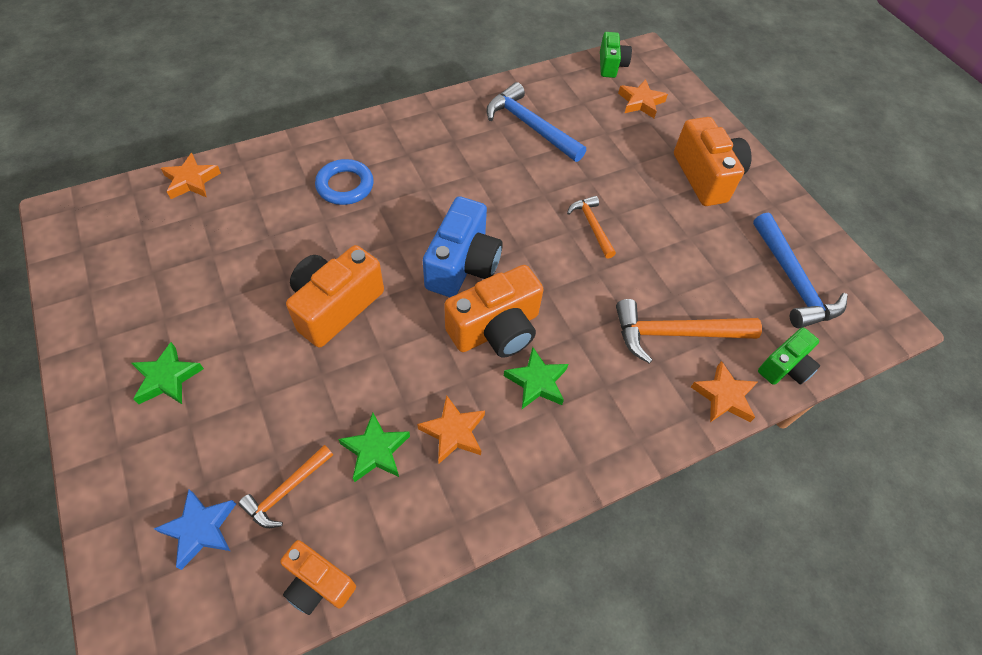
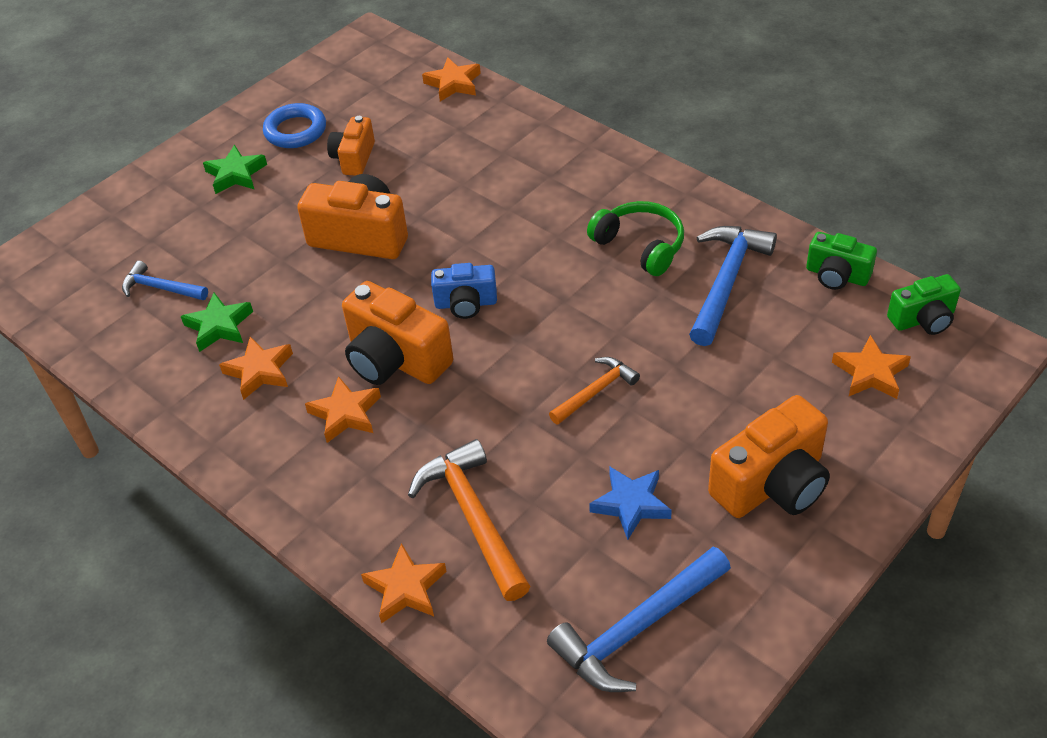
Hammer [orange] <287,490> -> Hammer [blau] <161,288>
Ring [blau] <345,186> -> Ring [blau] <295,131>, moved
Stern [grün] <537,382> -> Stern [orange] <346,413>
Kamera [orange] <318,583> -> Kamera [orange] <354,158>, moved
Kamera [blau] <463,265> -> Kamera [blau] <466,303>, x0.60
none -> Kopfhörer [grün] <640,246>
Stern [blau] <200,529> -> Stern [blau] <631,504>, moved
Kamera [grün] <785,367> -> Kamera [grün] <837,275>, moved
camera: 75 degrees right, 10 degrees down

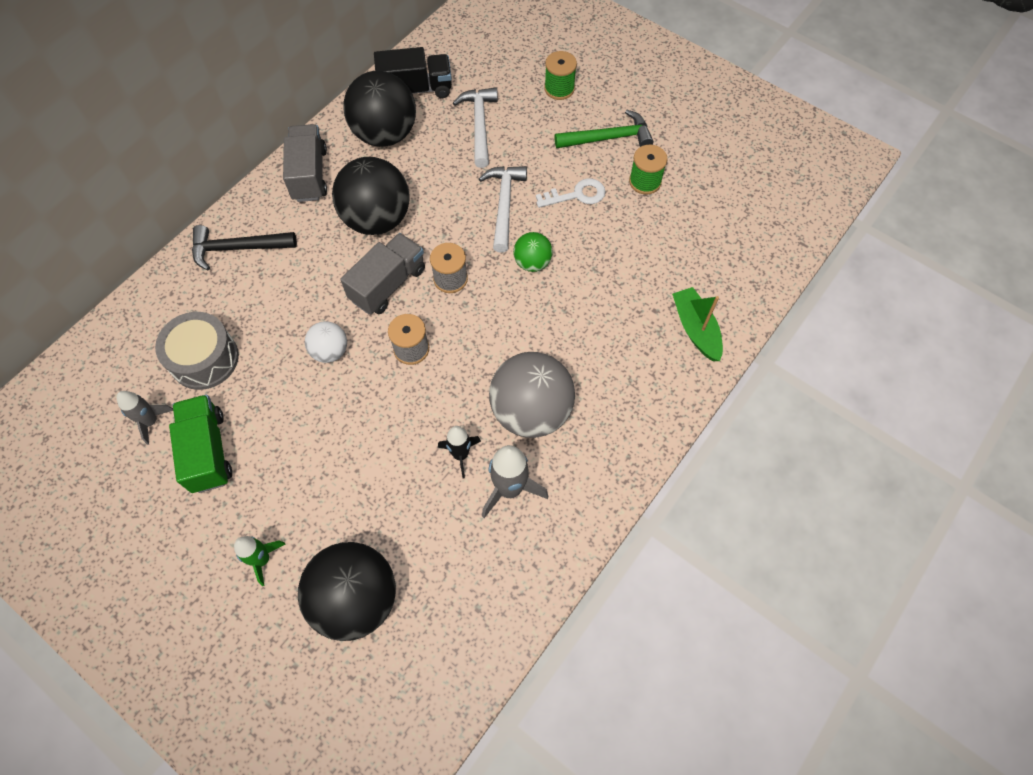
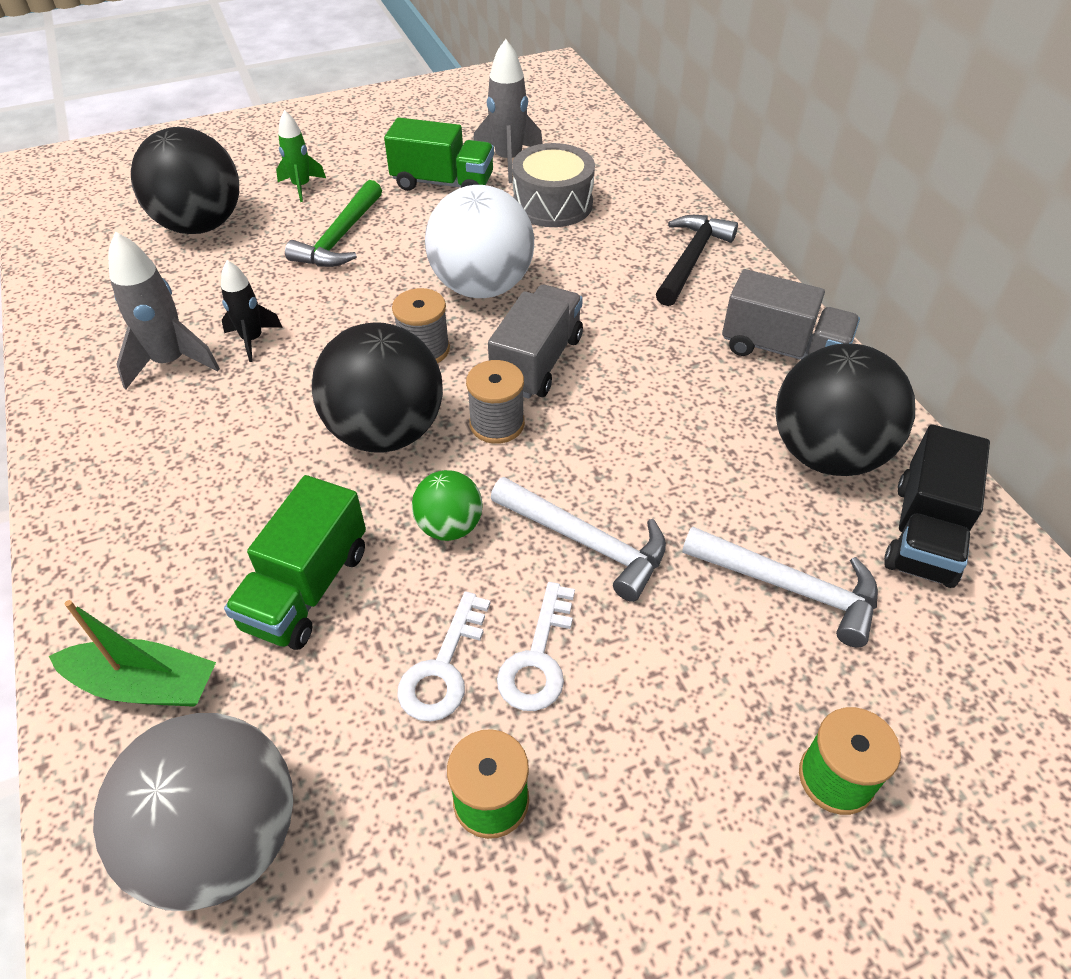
Ball [grau] <531,411> -> Ball [grau] <222,839>, moved
none -> Lastwagen [grün] <306,588>
Hammer [grün] <608,138> -> Hammer [grün] <340,237>, moved
Ball [schwarz] <377,219> -> Ball [schwarz] <386,432>, moved
none -> Schlüssel [weiß] <443,668>
Ball [weiß] <330,351> -> Ball [weiß] <482,287>, x1.95
Rakete [grau] <151,421> -> Rakete [grau] <508,161>, x1.54
Lastwagen [grau] <388,284> -> Lastwagen [grau] <537,362>, 135 degrees counterclockwise
camera: 120 degrees right, 15 degrees down

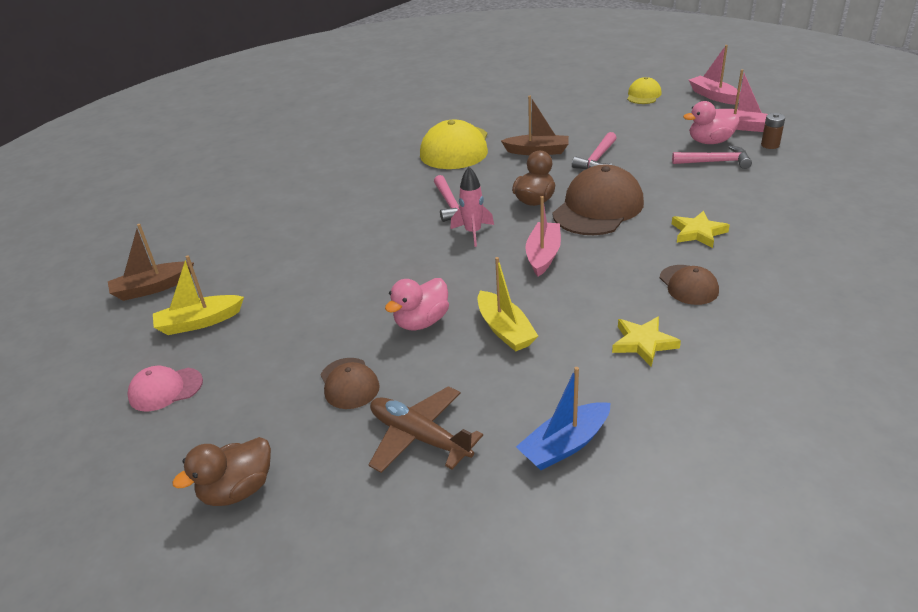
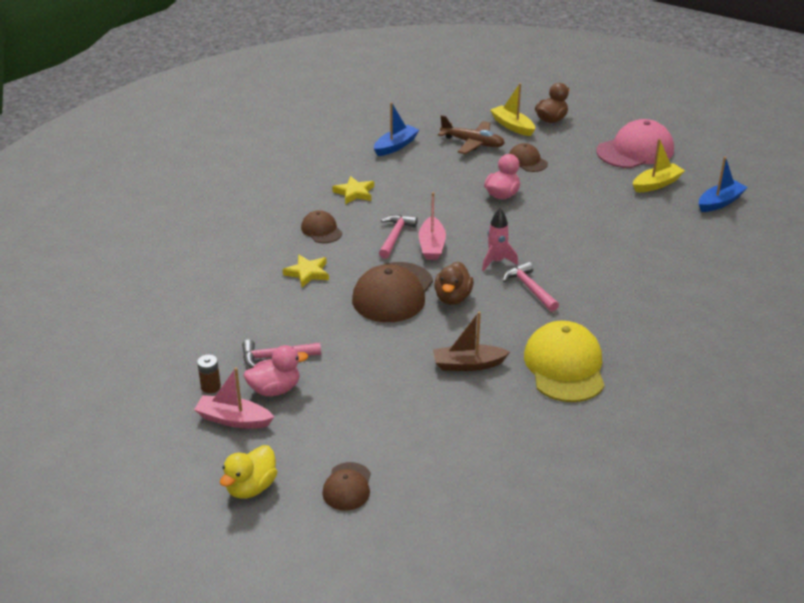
Boot [rosa] <713,96> -> Ente [gelb] <251,487>
Kappe [gelb] <643,95> -> Kappe [braun] <347,487>
Hammer [rosa] <597,159> -> Hammer [rosa] <395,236>, moved
Boot [gelb] <505,330> -> Boot [gelb] <512,126>, moved
Kappe [rosa] <165,389> -> Kappe [rosa] <635,151>, x1.88
Boot [braun] <152,288> -> Boot [blau] <720,202>
camera: 165 degrees right, 0 degrees up

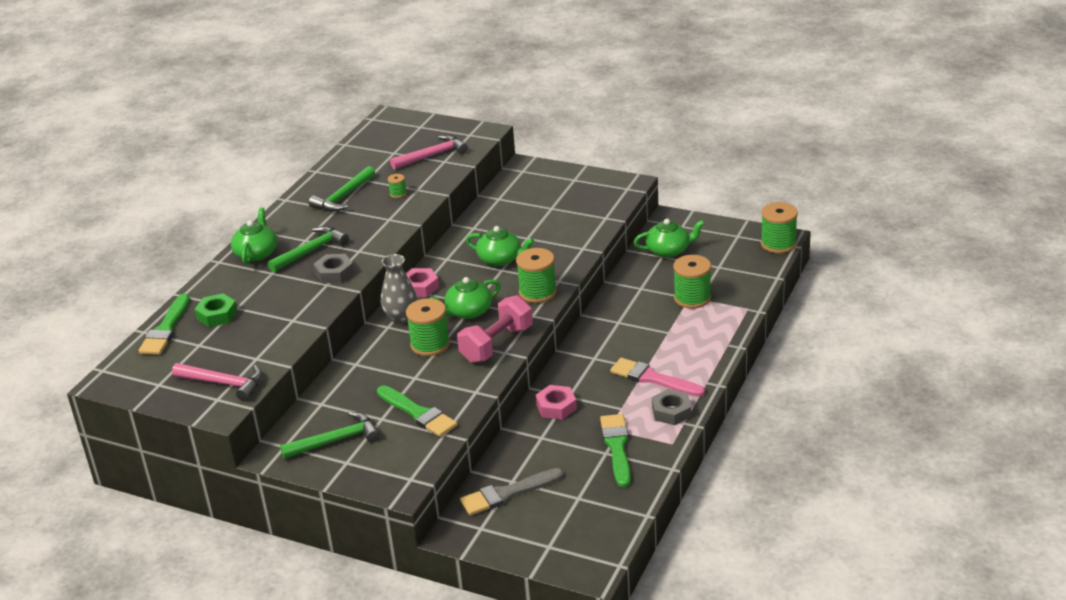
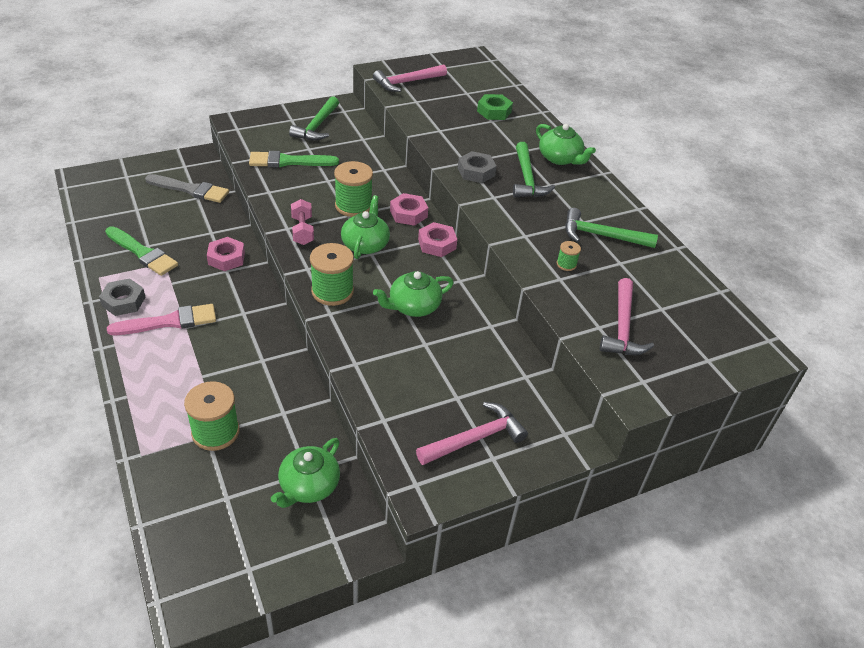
Pinsel [grau] <507,493> -> Pinsel [grau] <191,190>, 90 degrees clockwise
Hantel [rosa] <497,344> -> Hantel [rosa] <302,231>, x0.61
Vase [grau] <401,318> -> Sechskantmutter [rosa] <408,214>
none -> Hammer [rosa] <475,439>
Hammer [grün] <343,197> -> Hammer [grün] <602,236>, 60 degrees counterclockwise
Pinsel [grün] <166,329> -> none
Garnrolle [grün] <778,244> -> none
camera: 125 degrees right, 10 degrees up

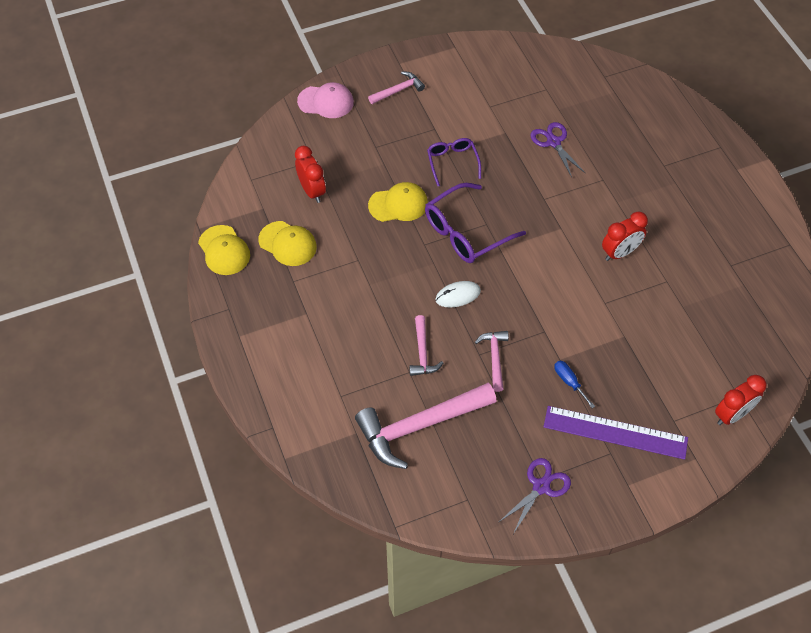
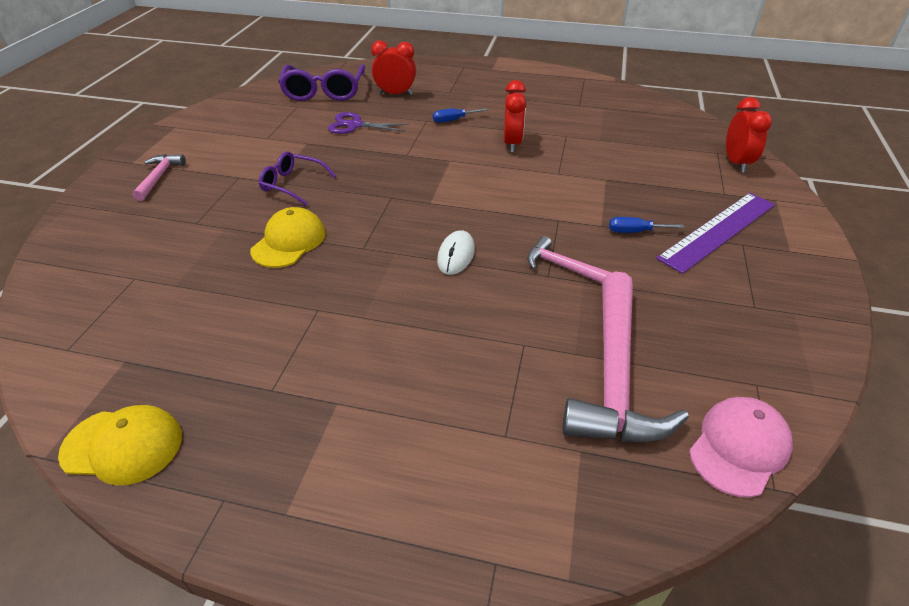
Brille [lila] <466,232> -> Brille [lila] <324,91>, moved
Wecker [rot] <312,191> -> Wecker [rot] <395,94>, moved
none -> Schraubenzieher [blau] <453,120>
Kappe [rosa] <326,102> -> Kappe [rosa] <739,447>, moved
Kappe [gelb] <288,244> -> none
Hammer [rosa] <422,352> -> none
Schere [lila] <541,486> -> none
camera: 55 degrees left, 15 degrees down

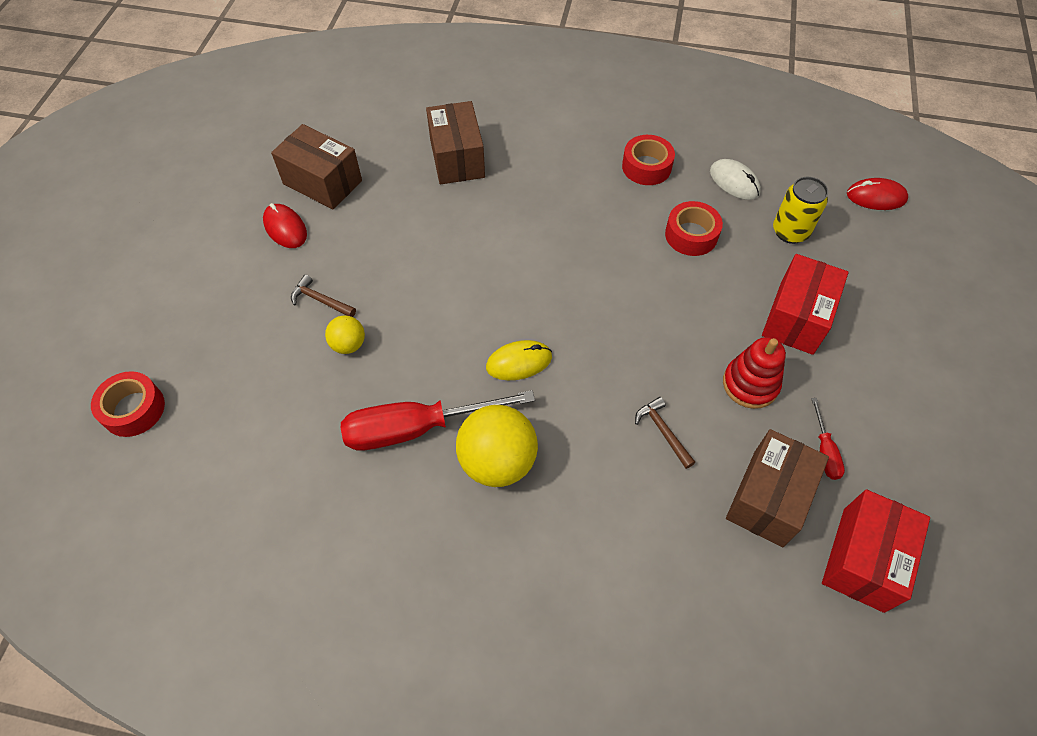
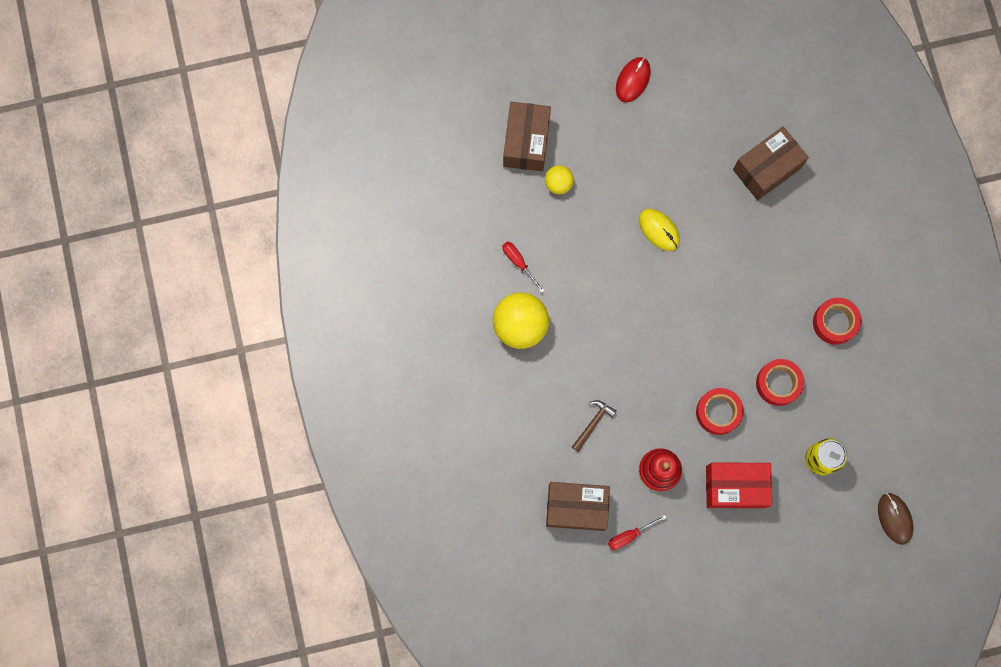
Schraubenzieher [rot] <417,428> -> Schraubenzieher [rot] <518,262>, x0.45
Schachtel [braun] <322,182> -> Schachtel [braun] <526,142>, moved
Computermaus [gelb] <519,362> -> Computermaus [gelb] <659,230>, moved
Klebeband [rot] <133,409> -> Klebeband [rot] <718,412>, moved
Computermaus [rot] <876,197> -> Computermaus [braun] <894,518>
Hammer [braun] <320,300> -> none
Computermaus [weiß] <734,182> -> none
Schachtel [rot] <863,559> -> none
camera: 65 degrees right, 20 degrees up

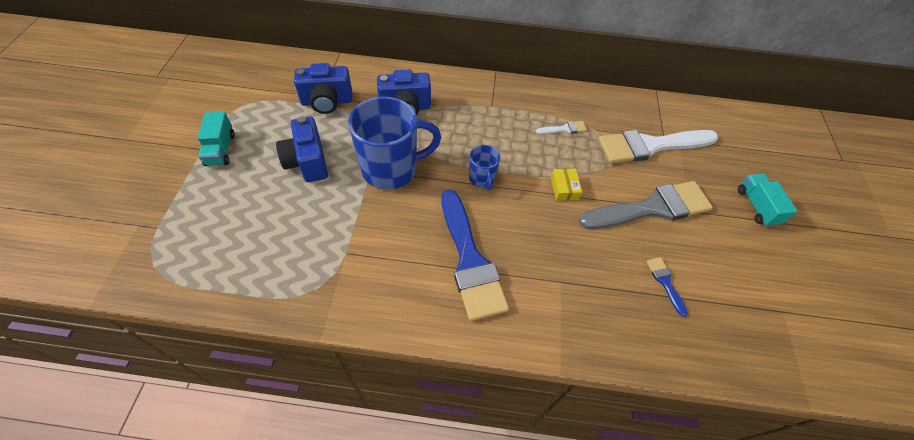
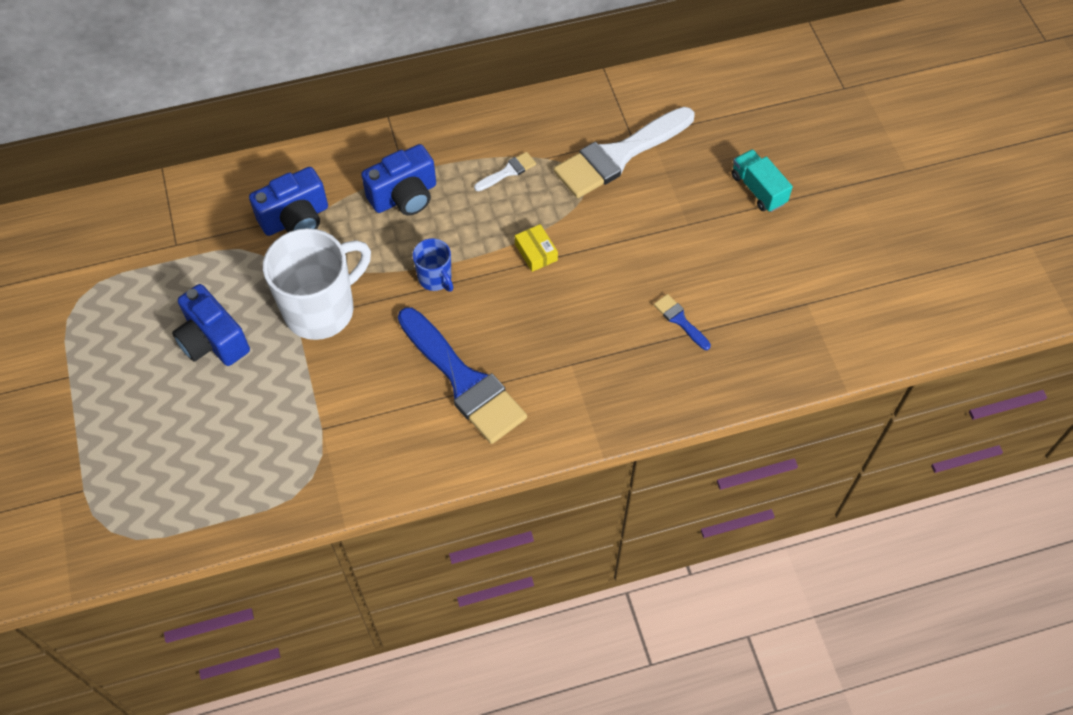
Tasse [blau] <391,169> -> Tasse [weiß] <321,309>
Kamera [blau] <327,102> -> Kamera [blau] <404,196>, moved
Lastwagen [türkis] <220,149> -> none
Pinsel [grau] <652,208> -> none
camera: 20 degrees left, 5 degrees up

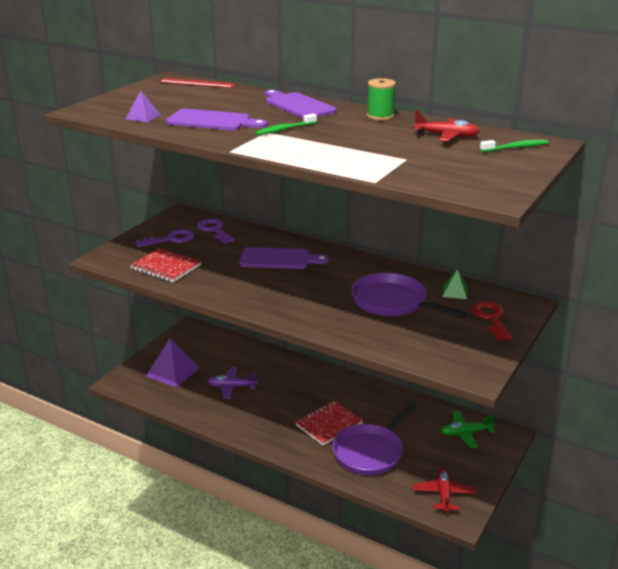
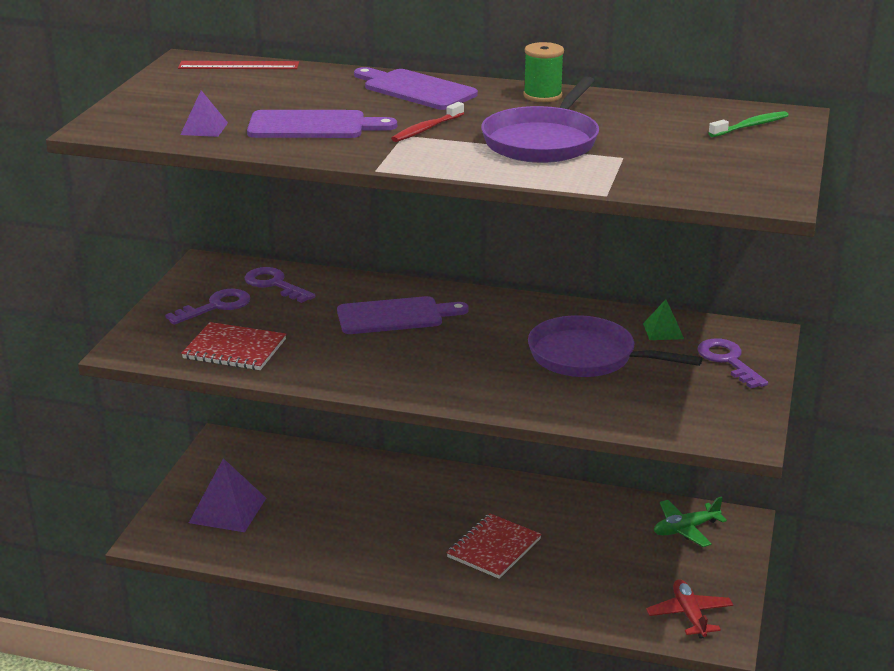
Zahnbürste [grün] <284,129> -> Zahnbürste [rot] <426,129>
Pfanne [lila] <370,452> -> Pfanne [lila] <542,141>, moved
Schlüssel [rot] <491,318> -> Schlüssel [lila] <728,361>
Flugzeug [lila] <231,387> -> none
Flugzeug [rot] <446,136> -> none
camera: 15 degrees left, 0 degrees up

